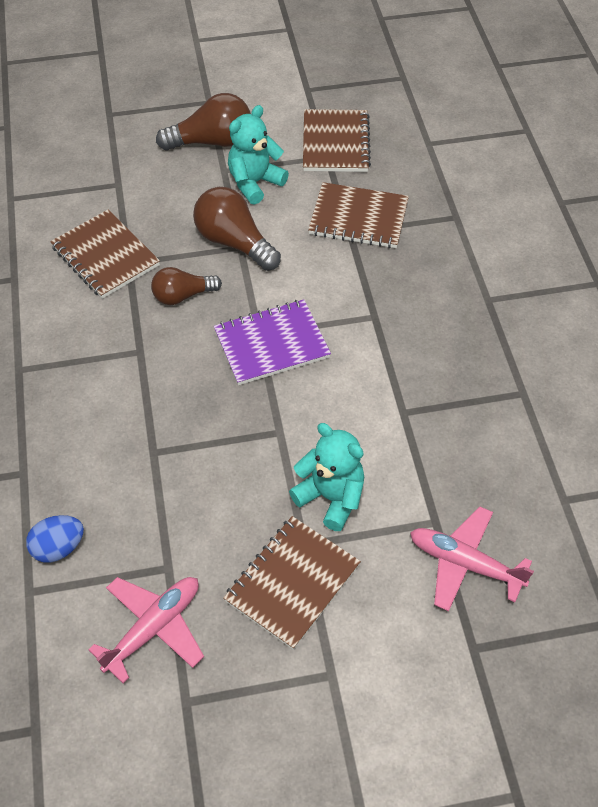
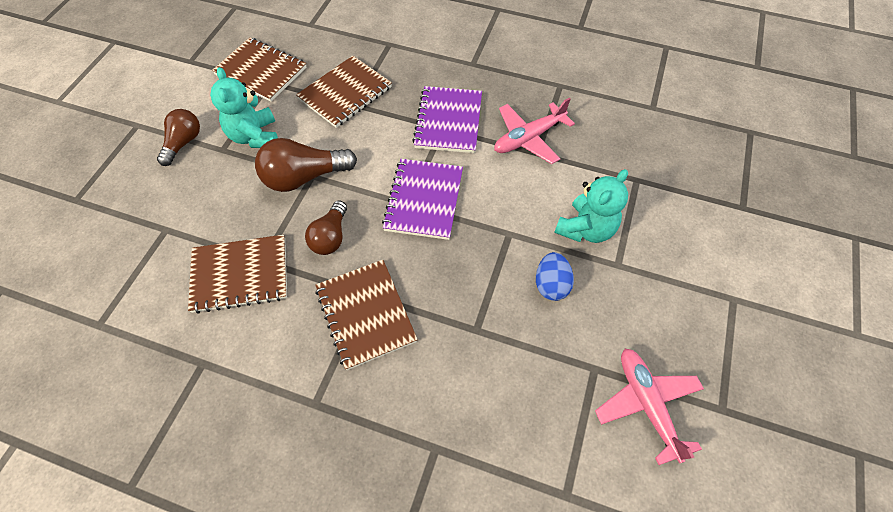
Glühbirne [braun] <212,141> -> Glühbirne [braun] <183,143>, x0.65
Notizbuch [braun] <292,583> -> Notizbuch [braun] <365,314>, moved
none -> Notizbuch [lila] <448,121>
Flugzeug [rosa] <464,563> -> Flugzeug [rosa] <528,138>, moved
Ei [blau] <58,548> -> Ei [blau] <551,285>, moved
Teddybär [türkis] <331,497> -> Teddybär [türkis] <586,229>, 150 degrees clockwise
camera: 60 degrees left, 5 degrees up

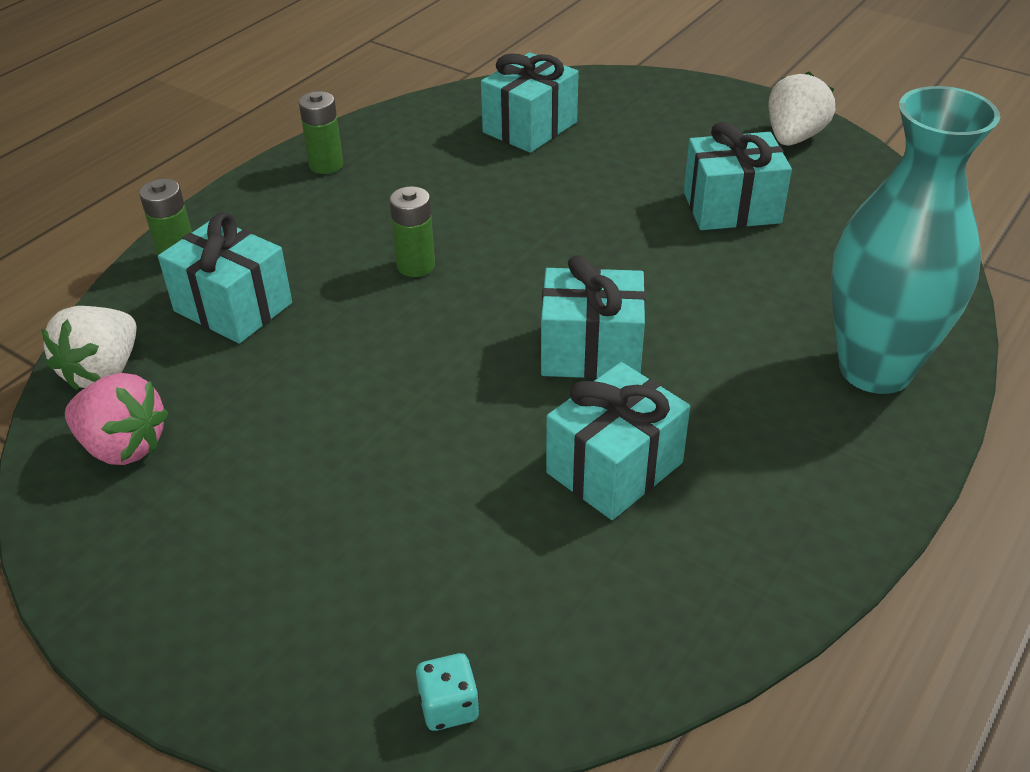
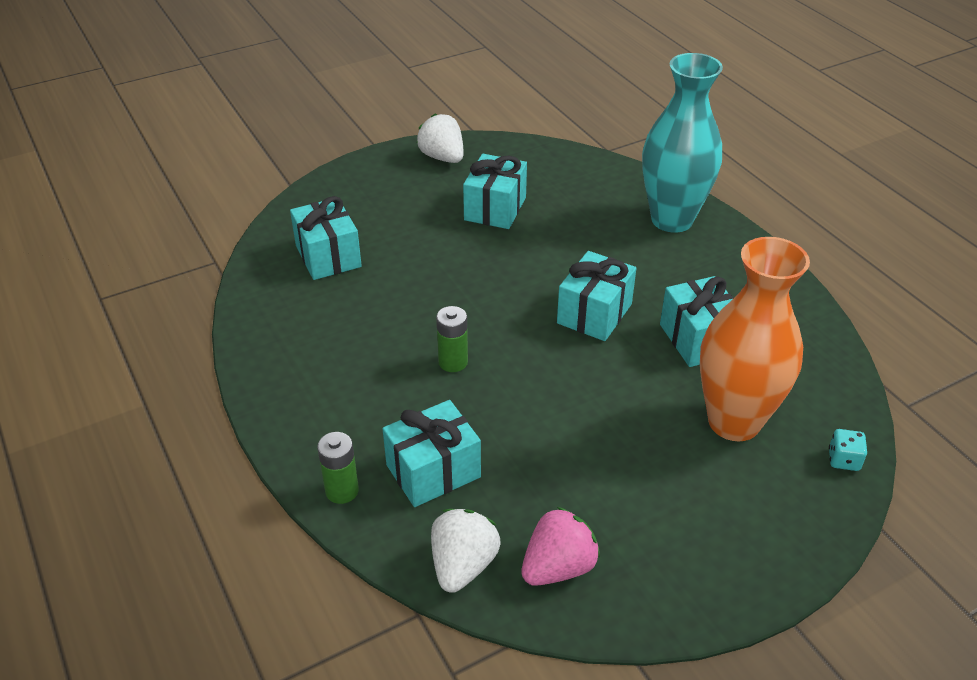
Erdbeere [weiß] <103,371> -> Erdbeere [weiß] <463,565>, 120 degrees counterclockwise
none -> Vase [orange] <734,421>
Batterie [grün] <326,165> -> none
camera: 65 degrees left, 0 degrees up

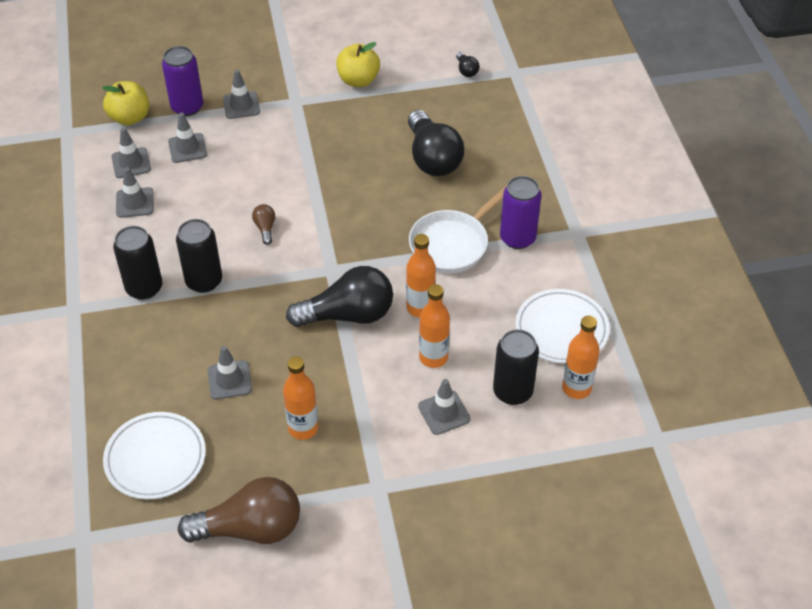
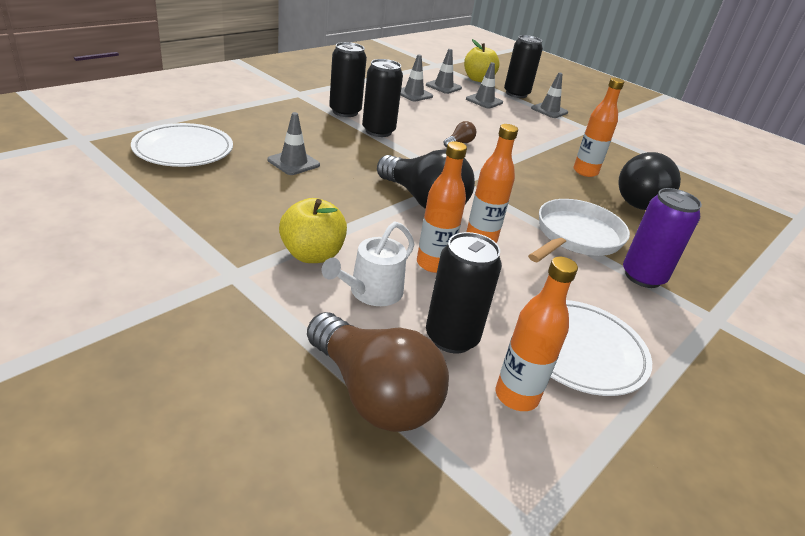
Apfel [gelb] <358,80> -> Apfel [gelb] <312,254>, moved
Glühbirne [braun] <250,528> -> Glühbirne [braun] <373,394>, moved
Leitkegel [grau] <444,413> -> Gießkanne [weiß] <371,292>
Dose [lila] <187,107> -> Dose [schwarz] <516,94>
Pfanne [weiß] <452,244> -> Pfanne [weiß] <576,237>, 120 degrees clockwise
Flasche [orange] <303,428> -> Flasche [orange] <585,172>, moved
Glühbirne [schwarz] <466,70> -> none
camera: 50 degrees right, 15 degrees down

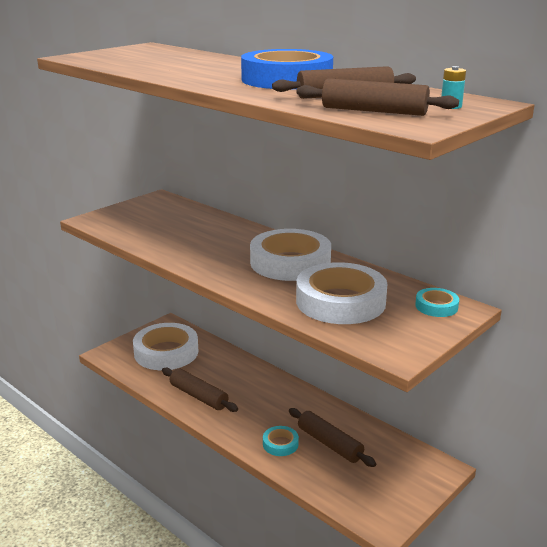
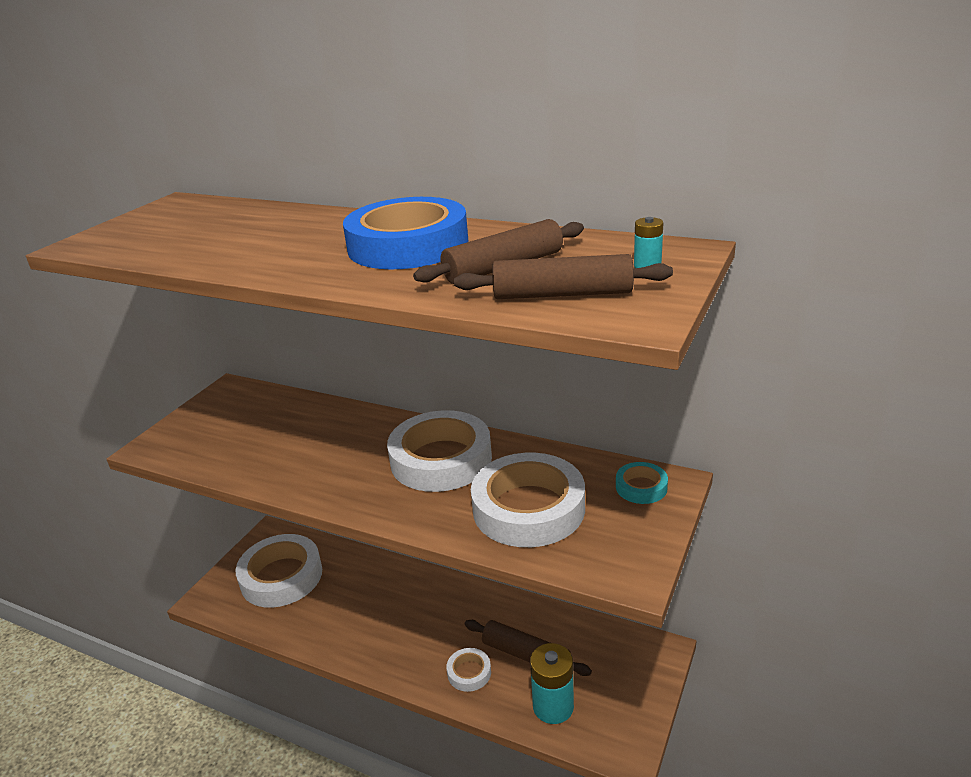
Klebeband [türkis] <280,444> -> Klebeband [weiß] <469,672>
none -> Batterie [türkis] <553,706>
Nudelholz [braun] <198,396> -> none
camera: 15 degrees left, 5 degrees up

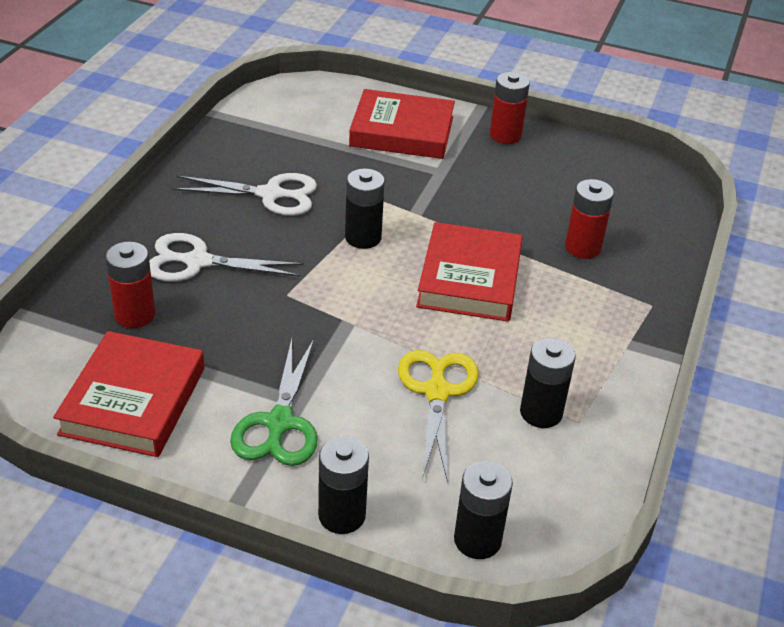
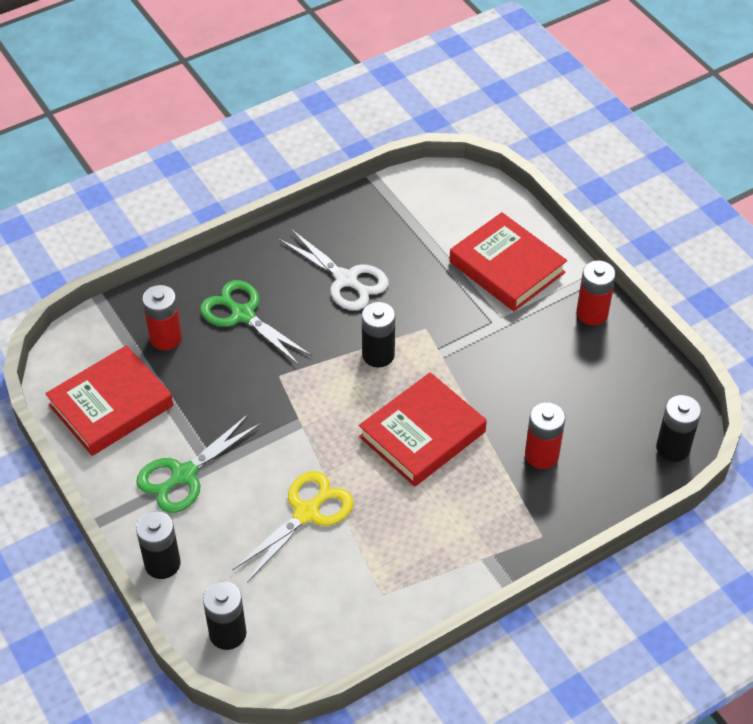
Schere [weiß] <198,262> -> Schere [grün] <243,315>
Batterie [schwarz] <541,413> -> Batterie [schwarz] <673,448>, moved
camera: 40 degrees right, 10 degrees up

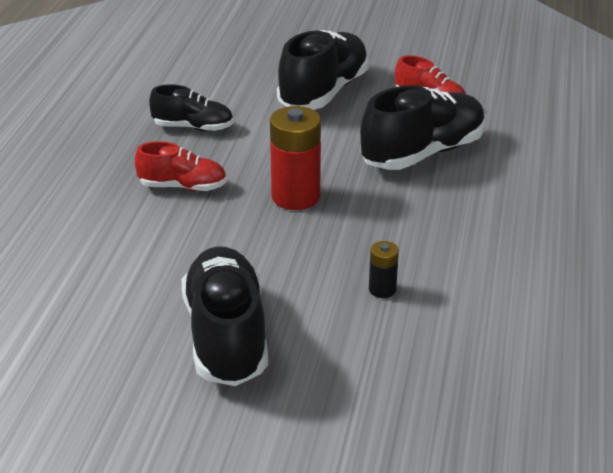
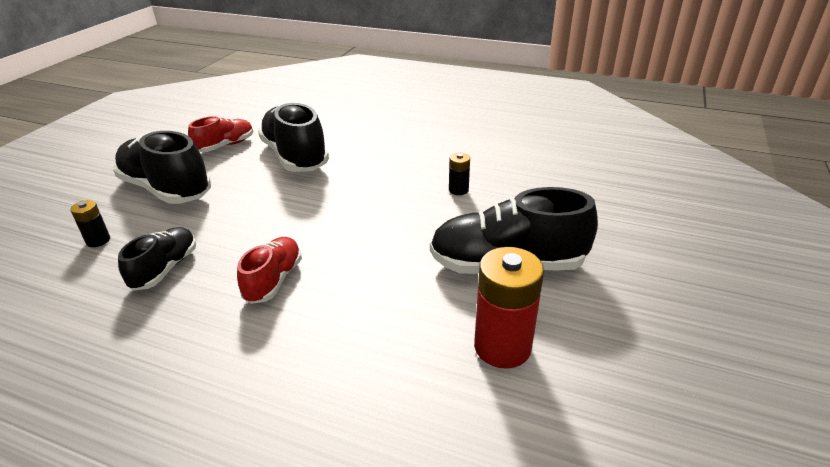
none -> Batterie [schwarz] <98,240>
Batterie [rot] <295,197> -> Batterie [rot] <502,347>, moved
camera: 80 degrees left, 0 degrees up

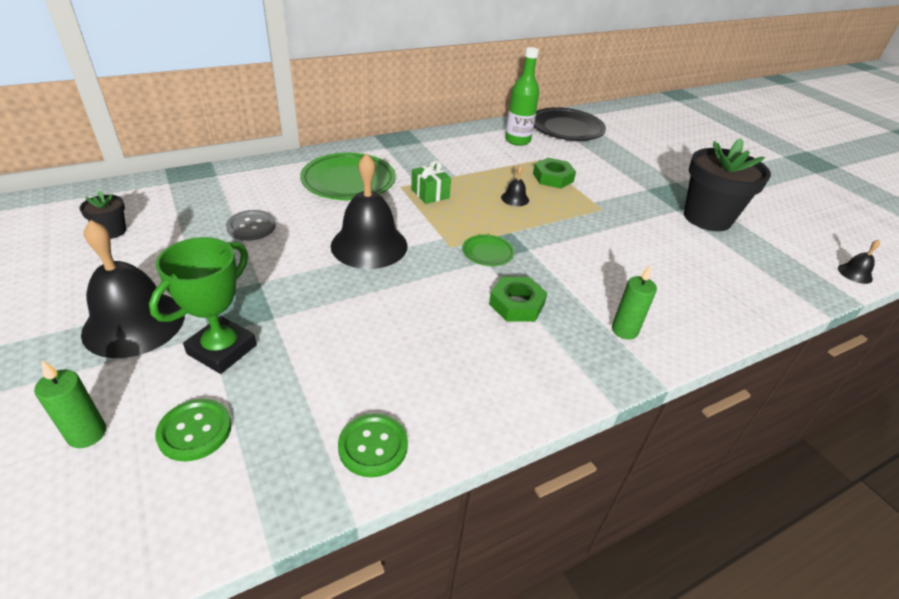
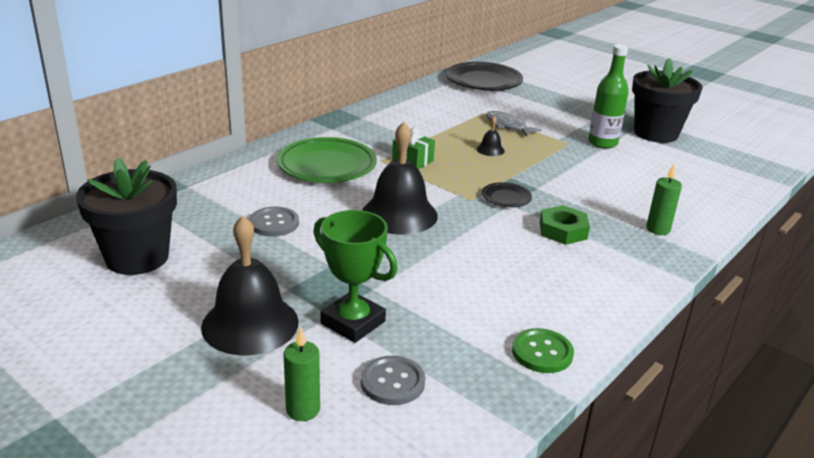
Blumentopf [schwarz] <112,231> -> Blumentopf [schwarz] <137,257>, x2.20
Pokal [grün] <222,349> -> Pokal [grün] <353,322>, 60 degrees counterclockwise
Knopf [grün] <195,431> -> Knopf [grau] <392,382>
Teller [grün] <487,253> -> Teller [schwarz] <506,198>
Sechskantmutter [grün] <553,178> -> Fisch [grau] <507,126>
Flasche [grün] <517,140> -> Flasche [grün] <602,143>, moved
Glocke [schwarz] <855,273> -> none
camera: 20 degrees left, 10 degrees down

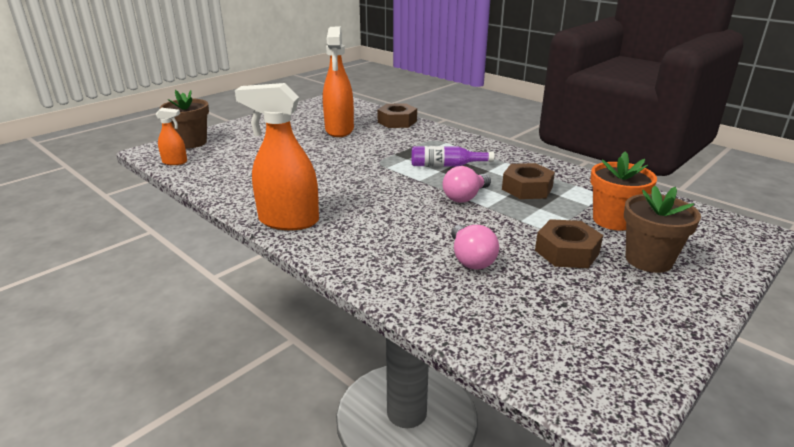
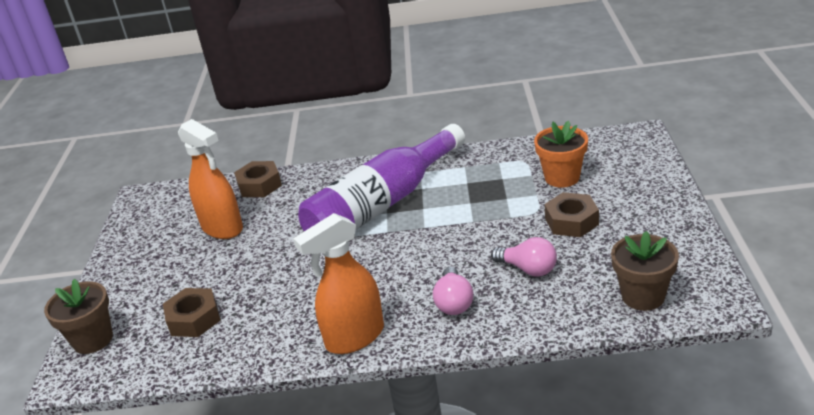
Sechskantmutter [braun] <527,188> -> Sechskantmutter [braun] <194,319>, moved
Flasche [lila] <446,165> -> Flasche [lila] <383,204>, x2.36
Glühbirne [rosa] <465,197> -> Glühbirne [rosa] <454,302>, moved
Blumentopf [braun] <648,260> -> Blumentopf [braun] <643,296>, moved
Sprühflasche [orange] <175,162> -> none
camera: 40 degrees left, 5 degrees up

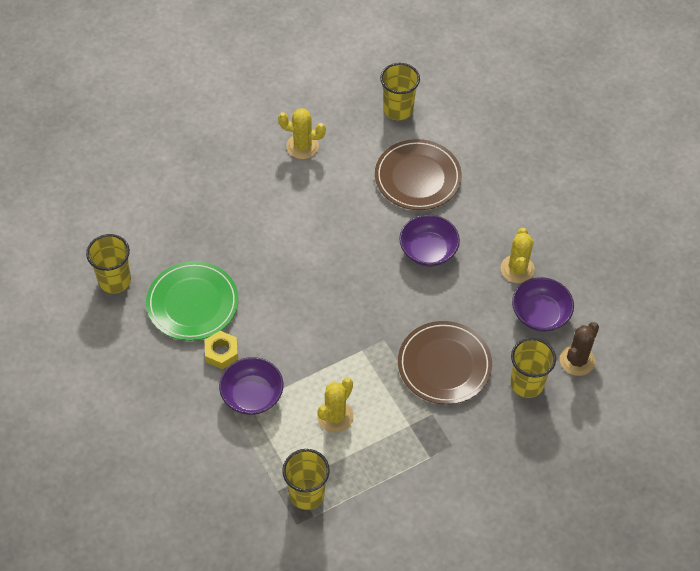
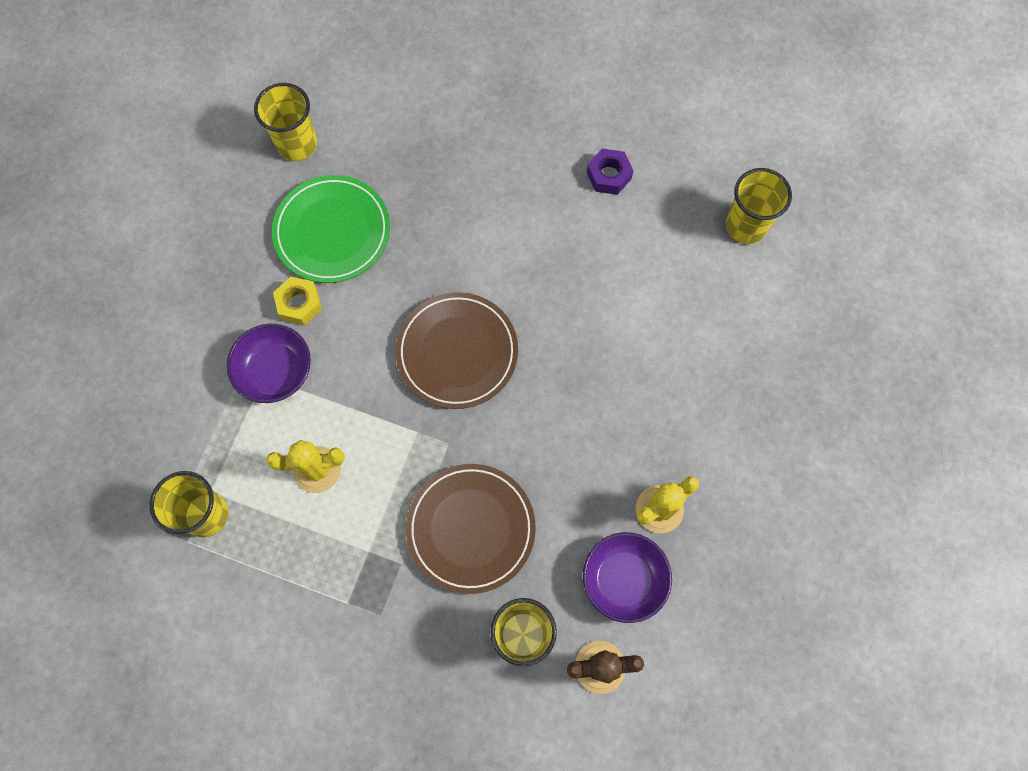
Teller [braun] <417,177> -> Teller [braun] <457,352>, moved
Kaktus [gelb] <302,146> -> Sechskantmutter [lila] <609,175>
Schüssel [lila] <428,250> -> none
camera: 50 degrees right, 15 degrees up

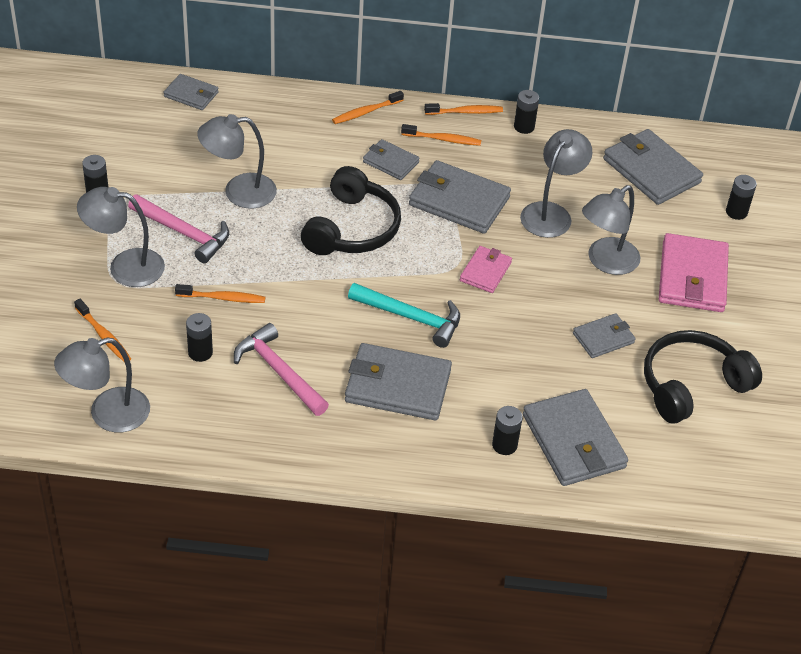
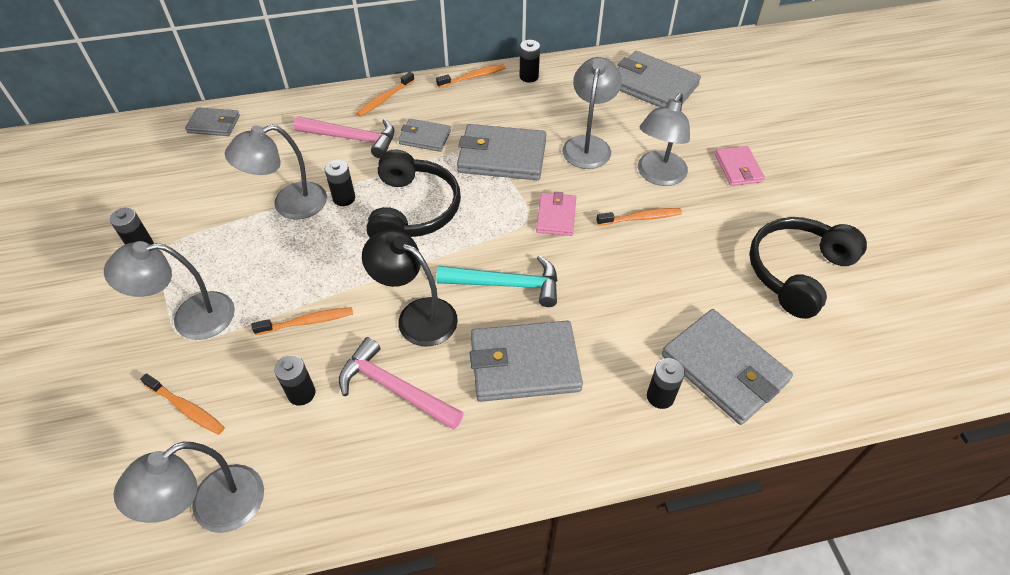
Hammer [rosa] <184,233> -> Hammer [rosa] <352,138>, moved
Batterie [schwarz] <736,212> -> Batterie [schwarz] <344,198>, moved
none -> Lampe [schwarz] <417,316>
Zahnbürste [orange] <442,139> -> Zahnbürste [orange] <640,218>, moved
Geldbörse [rosa] <692,277> -> Geldbörse [rosa] <738,168>, x0.56
Geldbörse [grau] <603,338> -> none
camera: 15 degrees left, 5 degrees up

